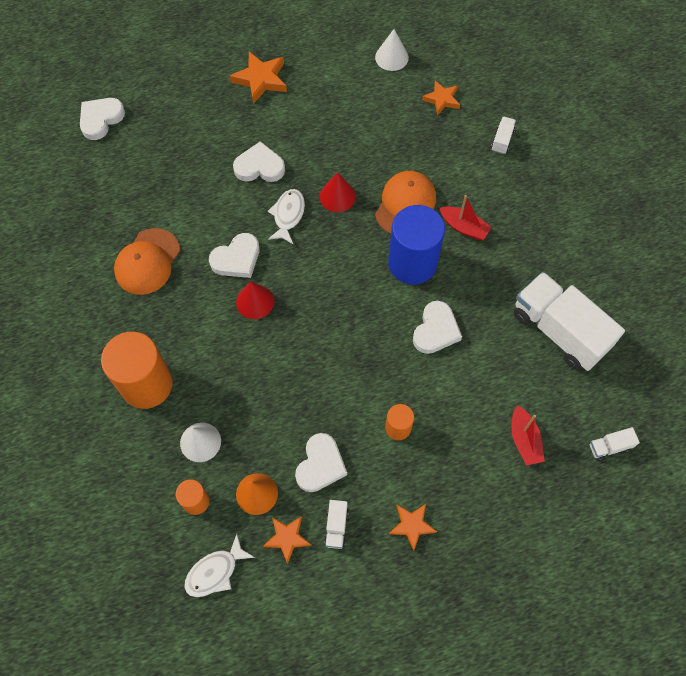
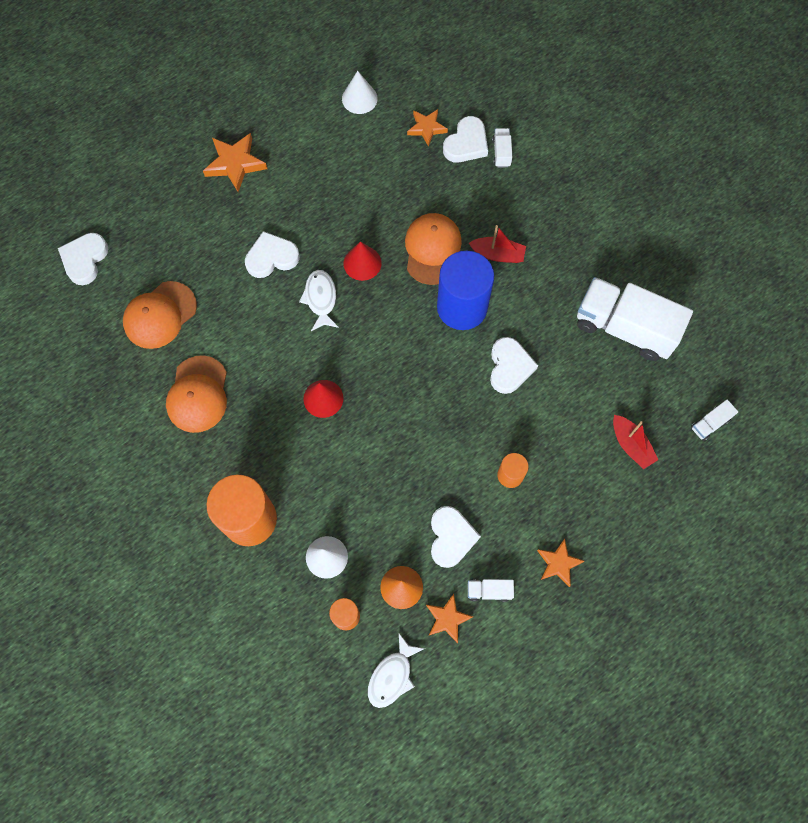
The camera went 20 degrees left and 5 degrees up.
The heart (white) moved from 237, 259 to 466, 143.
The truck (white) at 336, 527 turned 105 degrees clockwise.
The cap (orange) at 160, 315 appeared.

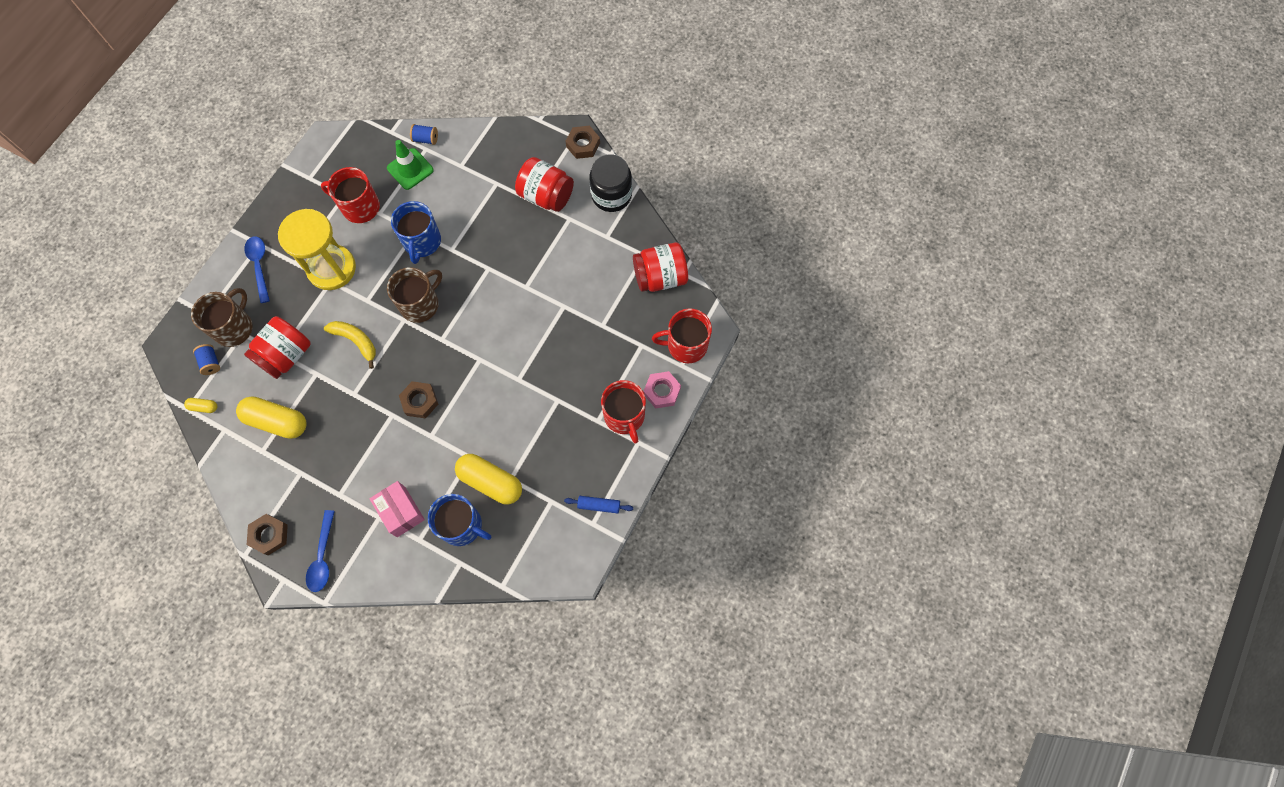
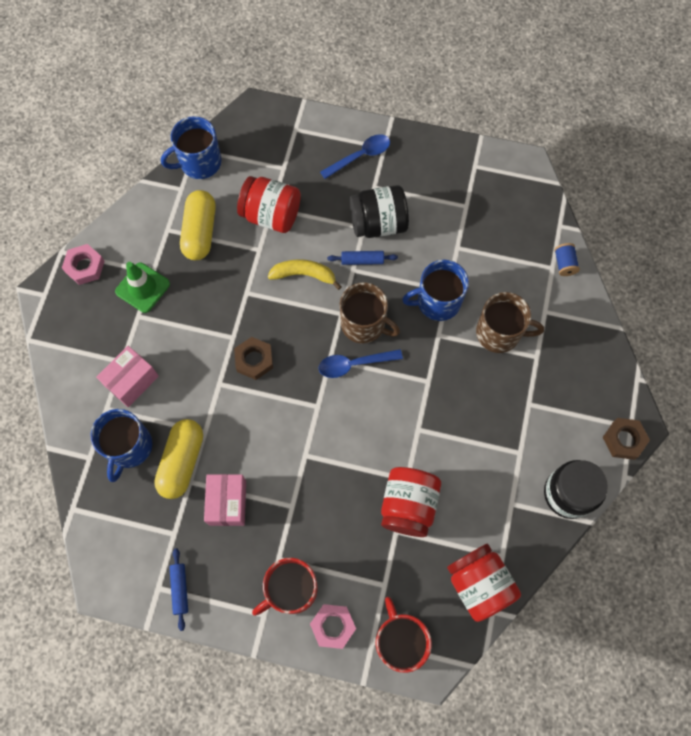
The camera went 75 degrees right and 0 degrees up.
The traffic cone (green) moved from 410, 169 to 142, 288.
The jar (red) moved from 546, 196 to 408, 505.
The mug (red) at 359, 207 disappeared.
The hourglass (yellow) at 331, 268 was replaced by the jar (black) at 378, 223.
The mug (brown) moved from 234, 327 to 499, 333.
The banana (yellow) at 356, 341 turned 105 degrees counterclockwise.
The spool (blue) at 211, 362 disappeared.
The capsule (yellow) at 204, 407 was replaced by the mug (blue) at 199, 163.
The spoon (blue) moved from 323, 557 to 354, 364.
The nut (brown) at 269, 535 became the nut (pink) at 85, 266.
The rolling pin (blue) at 362, 260 appeared.
The box (pink) at 227, 502 appeared.

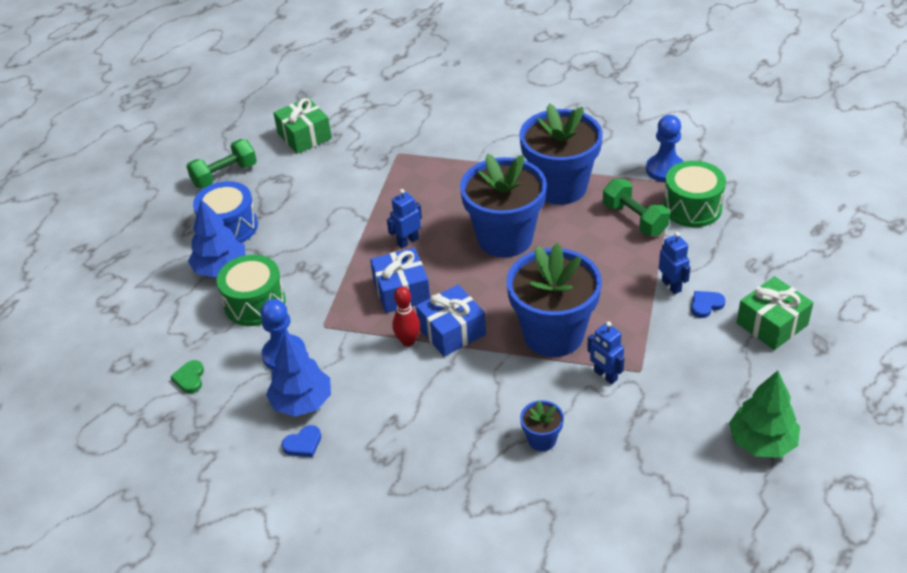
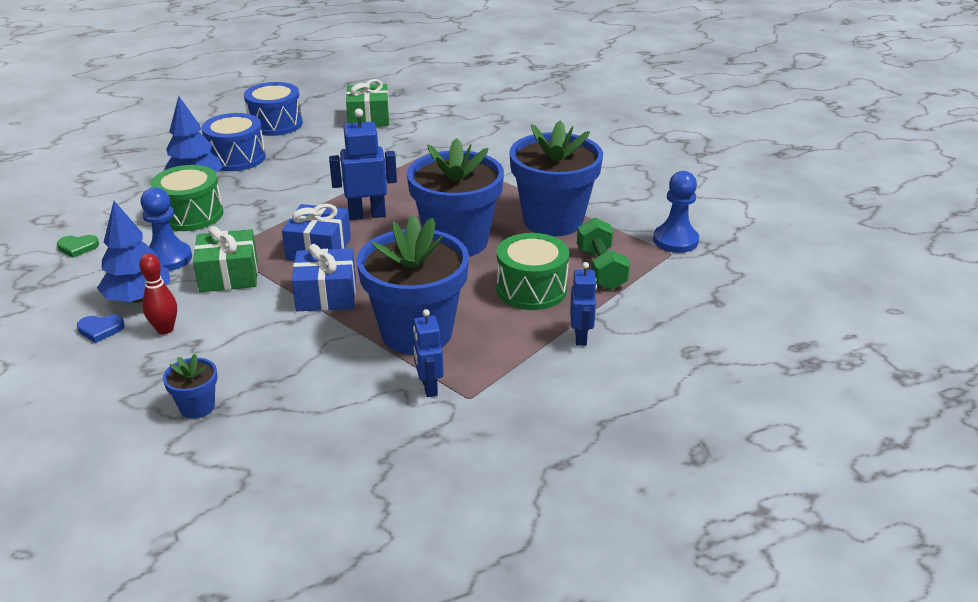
The camera went 25 degrees right and 10 degrees down.
The dumbbell (green) at 225, 175 was replaced by the drum (blue) at 275, 124.
The drum (green) moved from 692, 207 to 531, 289.
The robot (blue) at 407, 241 changed to 1.55 times the size.
The gift (green) moved from 772, 324 to 229, 275.
The bowling pin (red) moved from 408, 341 to 165, 329.
The heart (blue) at 706, 305 disappeared.
The heart (green) at 190, 378 turned 120 degrees counterclockwise.
The tree (green) at 761, 442 disappeared.
The flower pot (blue) moved from 542, 439 to 197, 407.

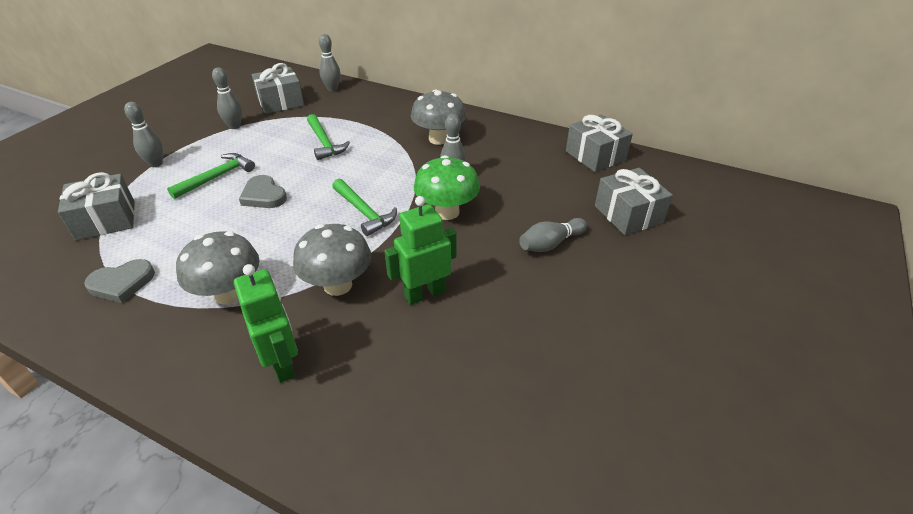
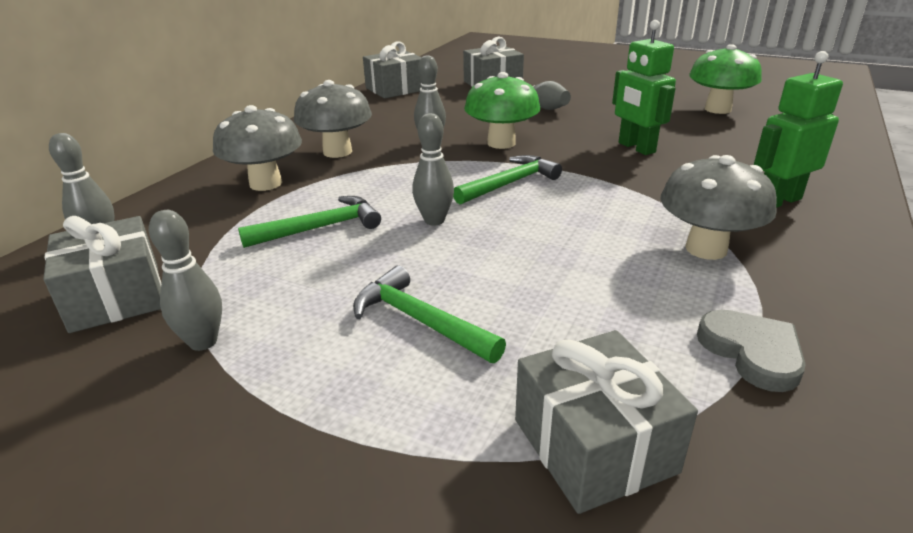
The camera went 90 degrees left and 10 degrees down.
The bowling pin (grey) moved from 156, 164 to 434, 220.
The heart (grey) at 263, 195 disappeared.
The mushroom (grey) moved from 338, 285 to 265, 183.
The mushroom (green) at 717, 109 appeared.

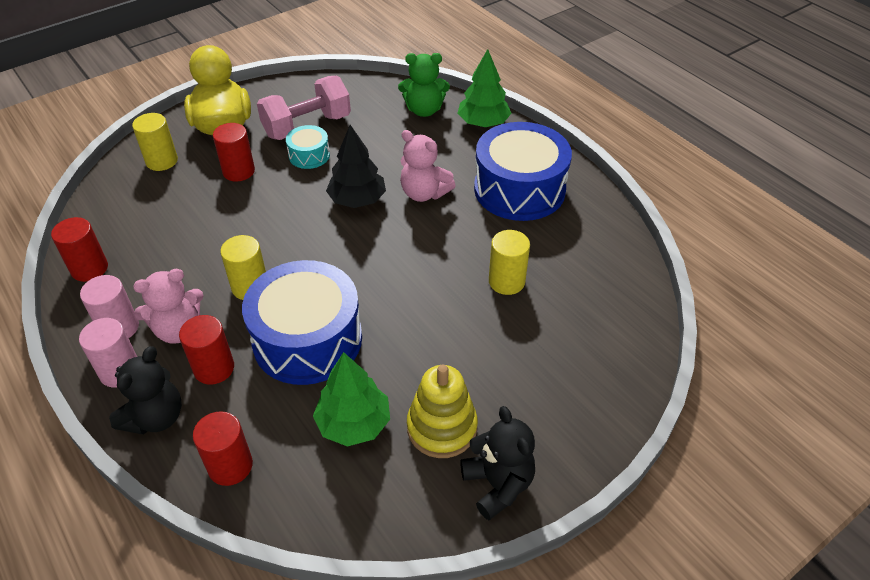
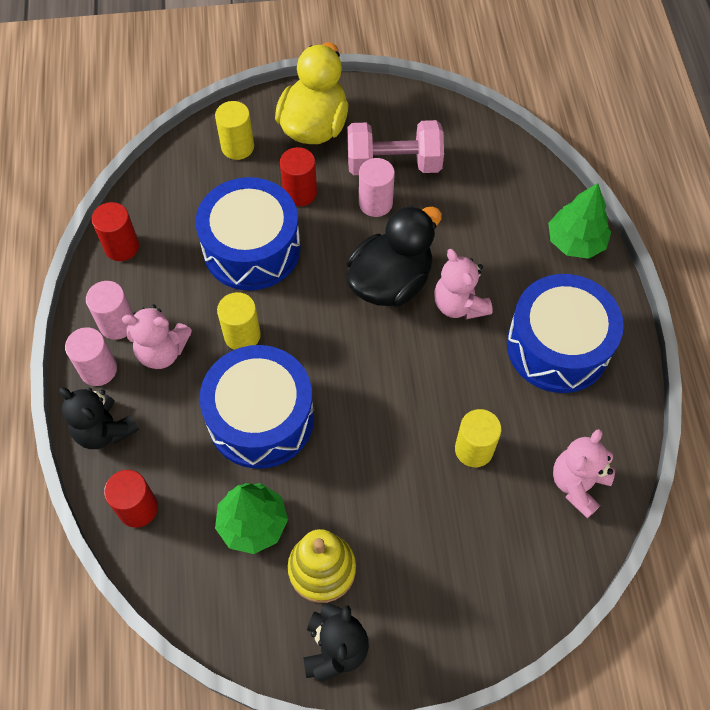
The camera went 30 degrees right and 15 degrees up.
The teddy bear (green) at 424, 110 disappeared.
The drum (turquoise) at 309, 155 was replaced by the cylinder (pink) at 375, 203.
The tree (black) at 357, 200 was replaced by the duck (black) at 390, 282.
The cylinder (red) at 214, 368 disappeared.
The teddy bear (black) at 155, 417 turned 75 degrees clockwise.
The drum (blue) at 252, 248 appeared.
The teddy bear (pink) at 578, 484 appeared.

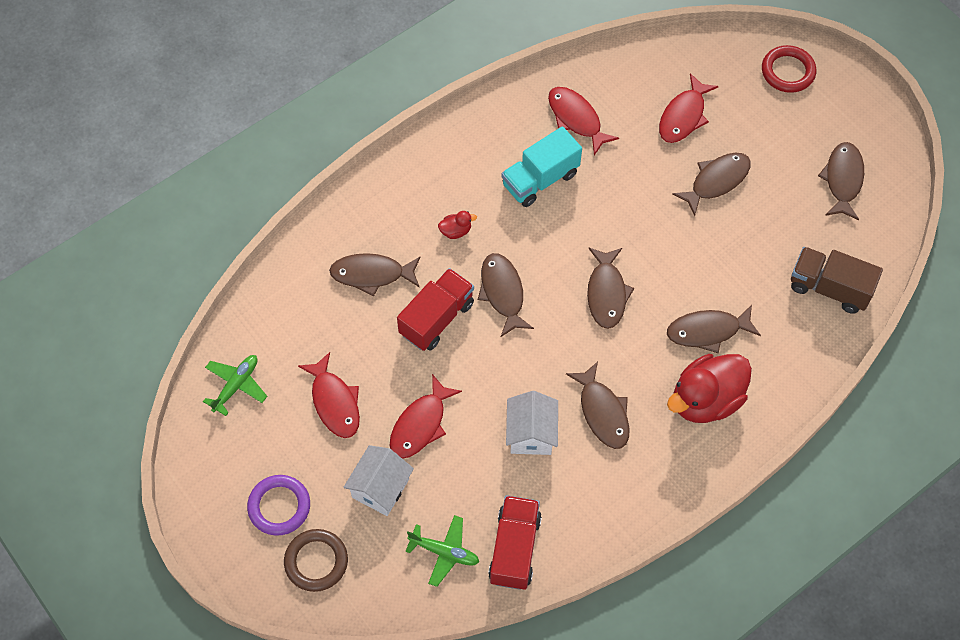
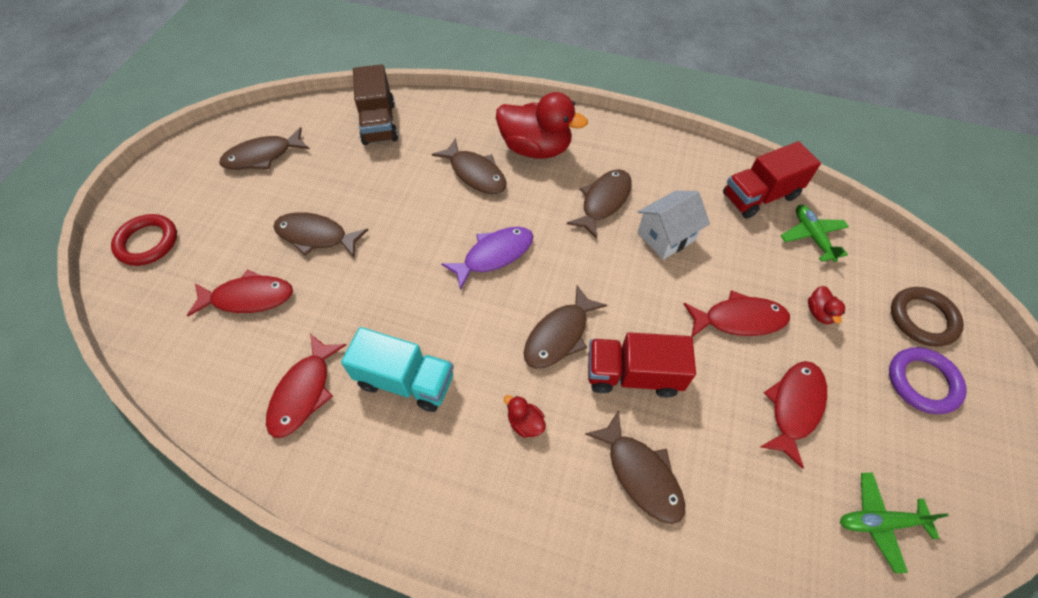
The camera went 125 degrees left and 5 degrees down.
The fish (brown) at 606, 293 became the fish (purple) at 494, 255.
The house (white) at 380, 488 was replaced by the duck (red) at 819, 313.

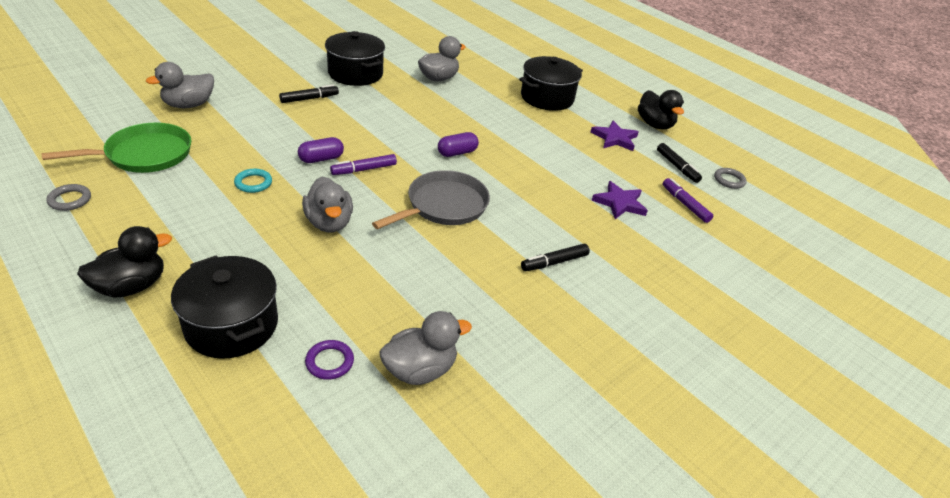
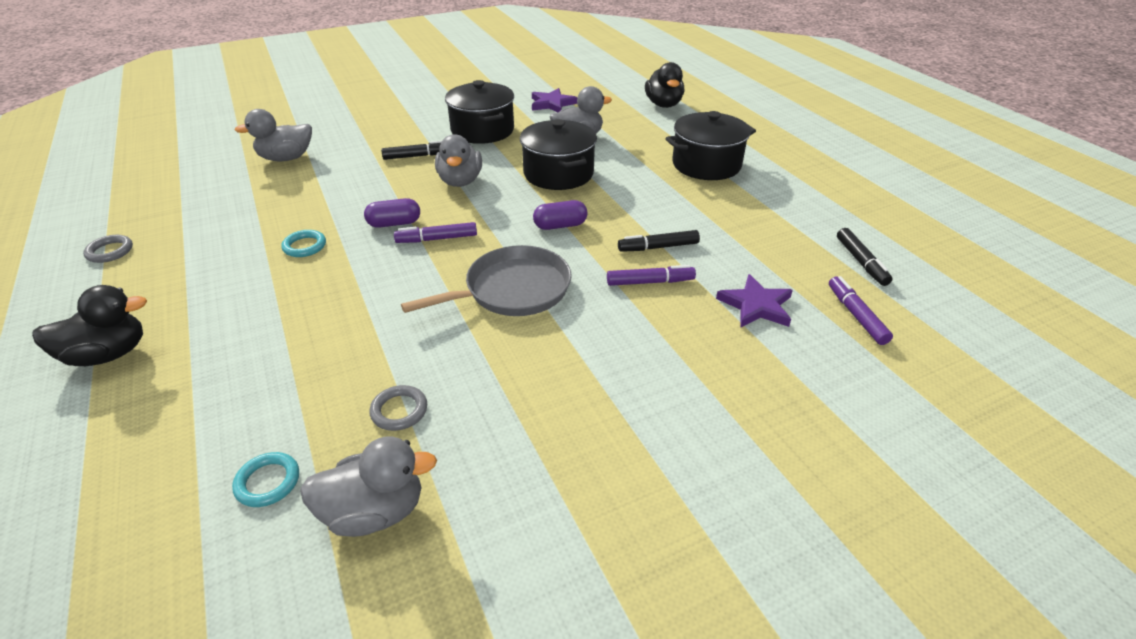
The camera went 20 degrees right and 0 degrees up.
The duck (black) moved from 654, 125 to 663, 104.
The star (purple) moved from 615, 138 to 552, 104.
The pan (green) at 144, 154 disappeared.
The ring (grey) moved from 729, 180 to 399, 410.
The duck (grey) moved from 329, 223 to 460, 181.
The marker (black) moved from 554, 262 to 658, 247.
The pot (black) moved from 231, 325 to 558, 173.
The ring (purple) at 329, 362 became the ring (turquoise) at 268, 482.
The marker (purple) at 650, 282 appeared.

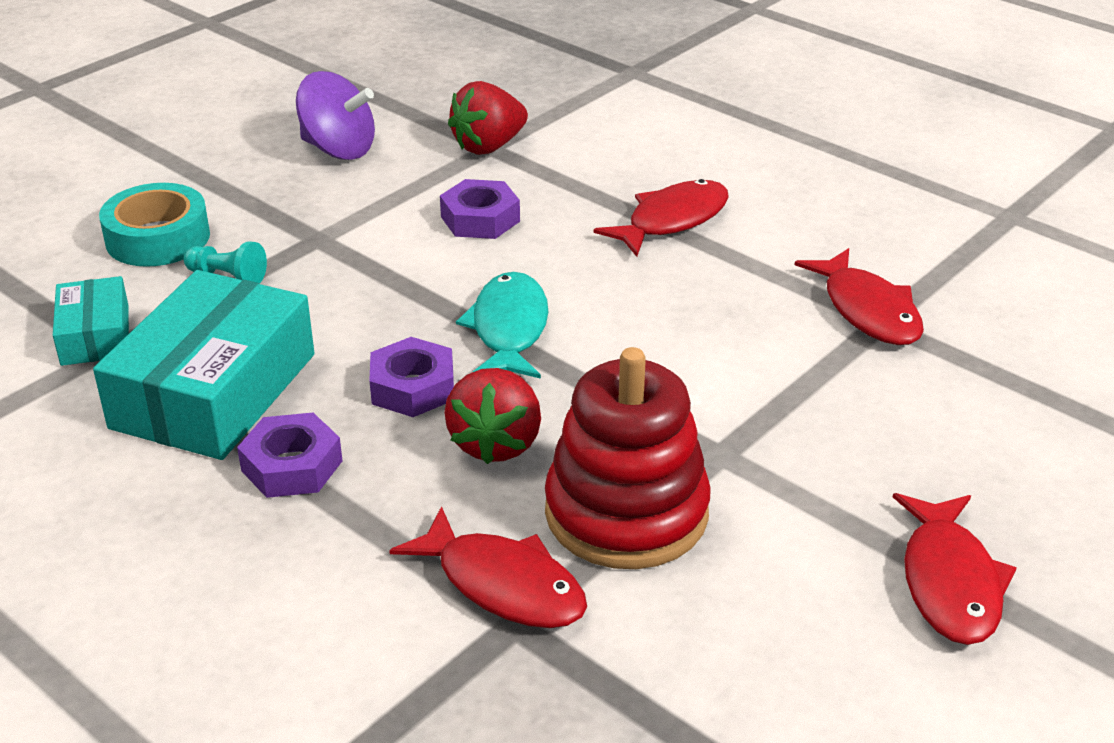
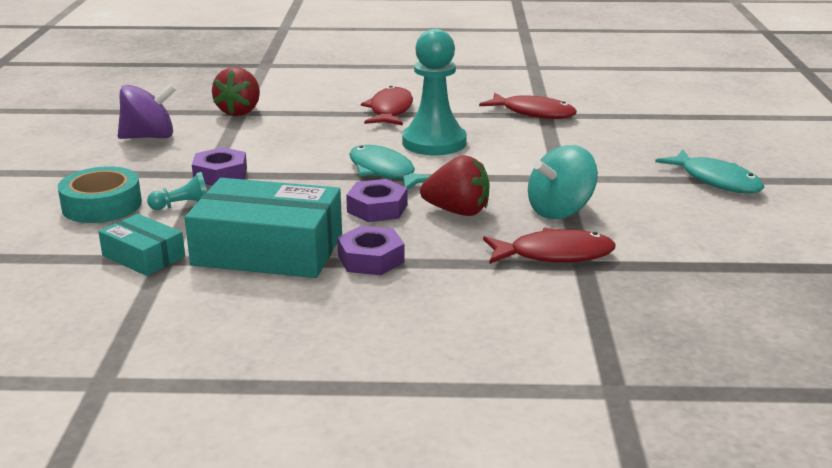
The camera went 40 degrees left and 10 degrees down.
The nut (purple) moved from 480, 219 to 220, 174.
The box (turquoise) at 214, 391 turned 60 degrees counterclockwise.
The stacking toy (red) at 626, 513 was replaced by the spinning top (turquoise) at 560, 210.
The strawberry (red) at 496, 443 turned 45 degrees counterclockwise.
The fish (red) at 949, 582 became the fish (turquoise) at 716, 180.
The pawn (turquoise) at 434, 142 appeared.

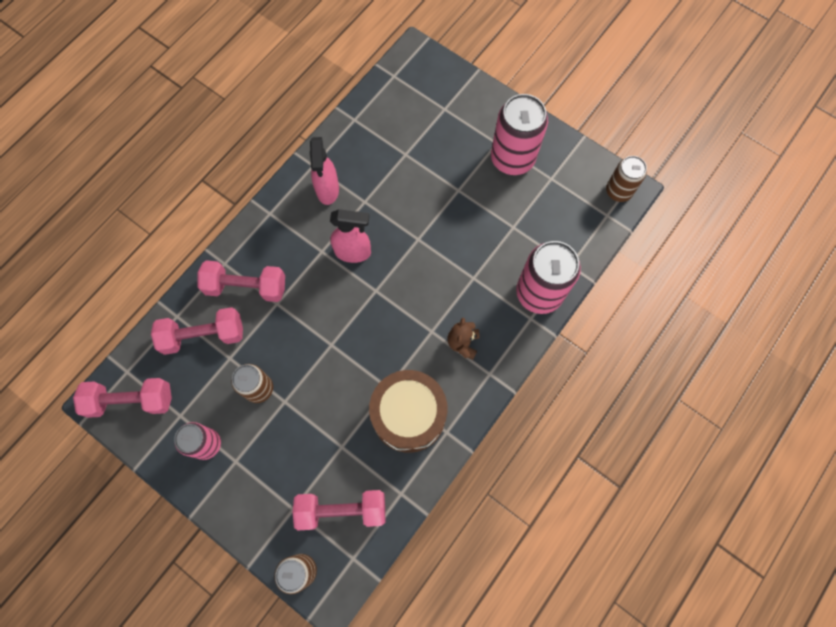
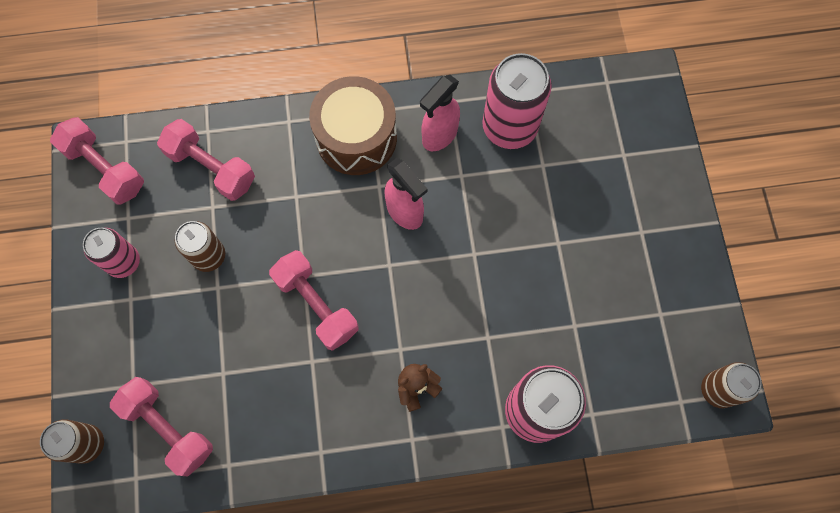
The camera went 45 degrees right and 0 degrees up.
The can (pink) moved from 512, 158 to 509, 127.
The dumbbell (pink) moved from 246, 287 to 316, 305.
The drum (brown) moved from 408, 415 to 356, 137.

